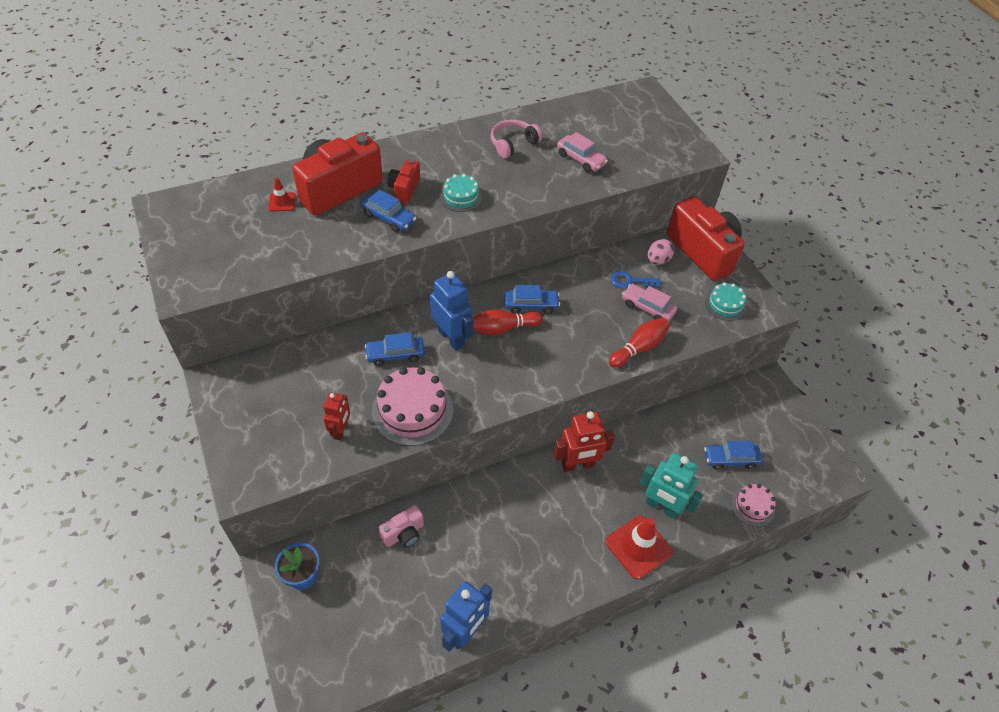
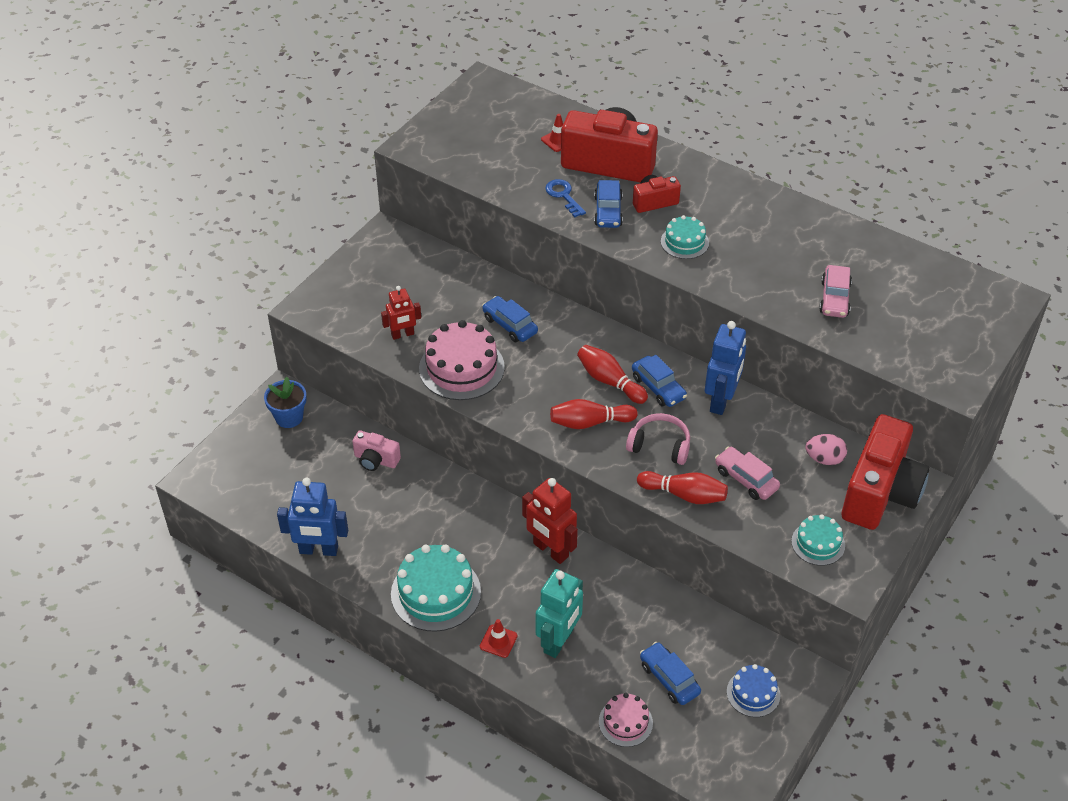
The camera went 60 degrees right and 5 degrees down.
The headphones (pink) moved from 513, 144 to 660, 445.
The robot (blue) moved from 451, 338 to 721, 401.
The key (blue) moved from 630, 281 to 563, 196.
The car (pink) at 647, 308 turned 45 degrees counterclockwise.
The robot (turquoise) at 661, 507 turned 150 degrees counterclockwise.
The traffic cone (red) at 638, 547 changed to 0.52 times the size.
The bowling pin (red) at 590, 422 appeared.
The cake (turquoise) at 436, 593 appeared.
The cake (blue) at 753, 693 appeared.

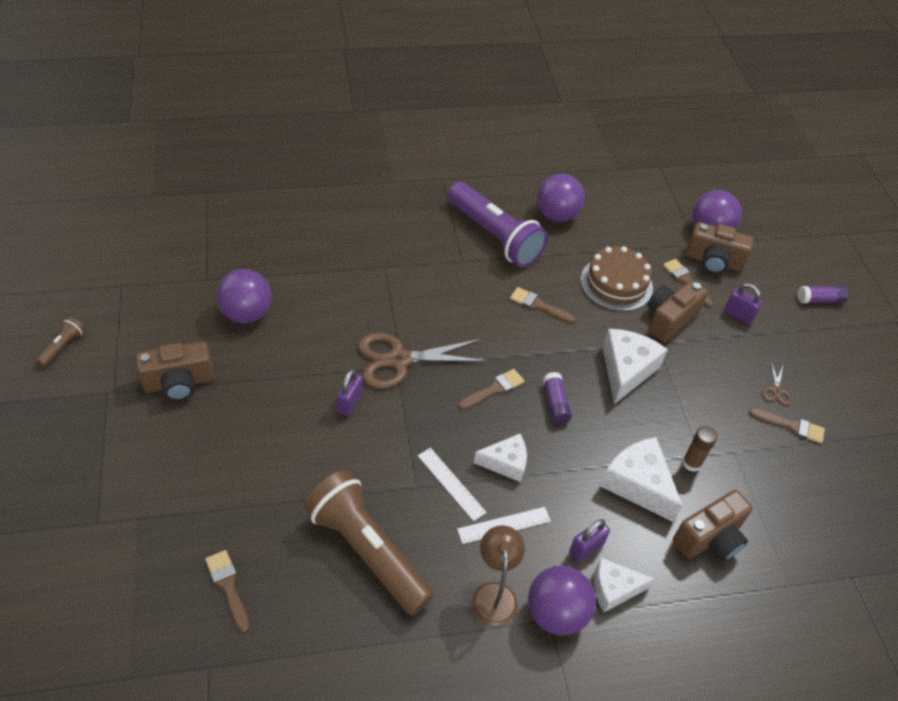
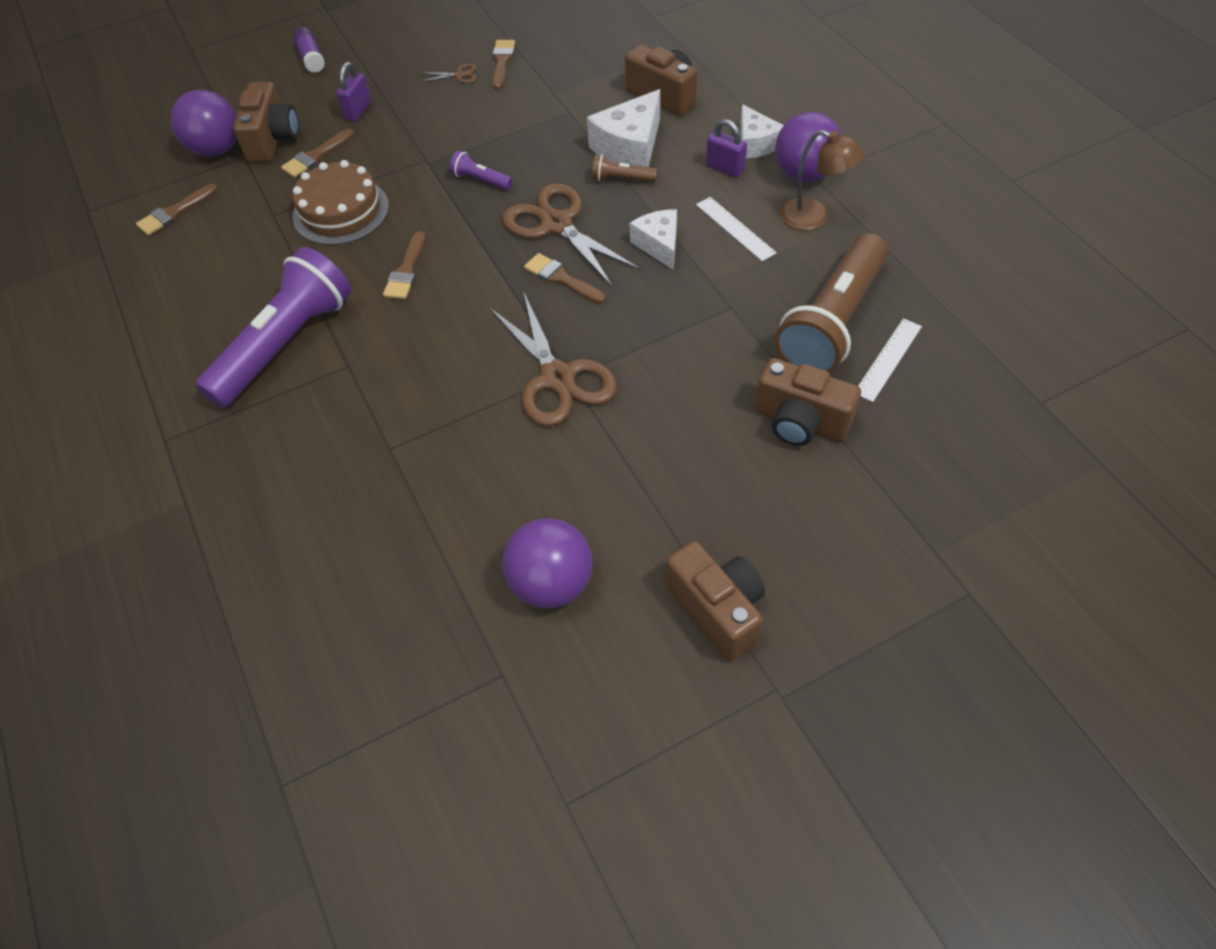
The camera went 100 degrees left and 5 degrees up.
The ball (purple) at 556, 215 disappeared.
The camera (brown) moved from 669, 319 to 800, 422.
The flashlight (brown) moved from 63, 346 to 621, 179.
The cheese (white) at 626, 370 was replaced by the flashlight (purple) at 480, 180.
The padlock (purple) at 350, 403 disappeared.
The glue stick (purple) at 555, 403 was replaced by the scissors (brown) at 556, 224.
The glue stick (brown) at 691, 463 disappeared.
The ruler (white) moved from 451, 483 to 888, 359.
The lamp (brown) at 494, 594 turned 135 degrees counterclockwise.
The brush (brown) moved from 228, 586 to 174, 212.

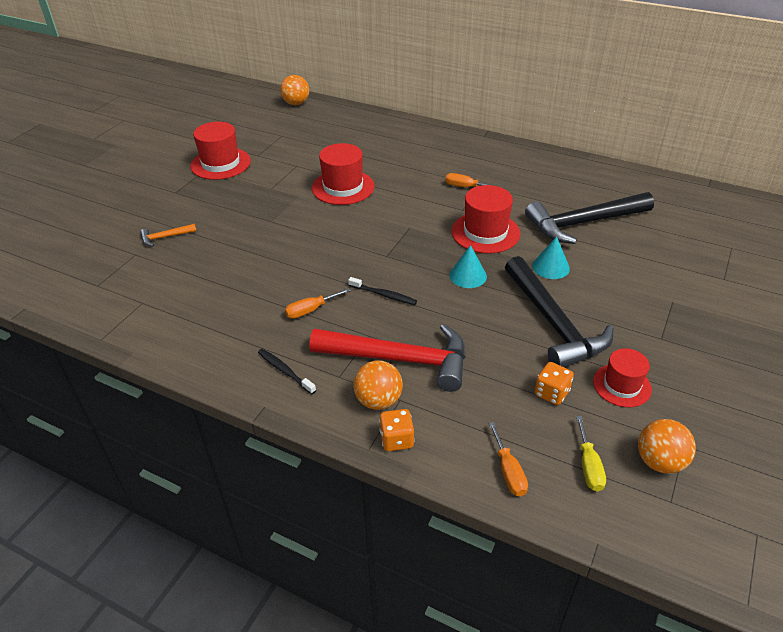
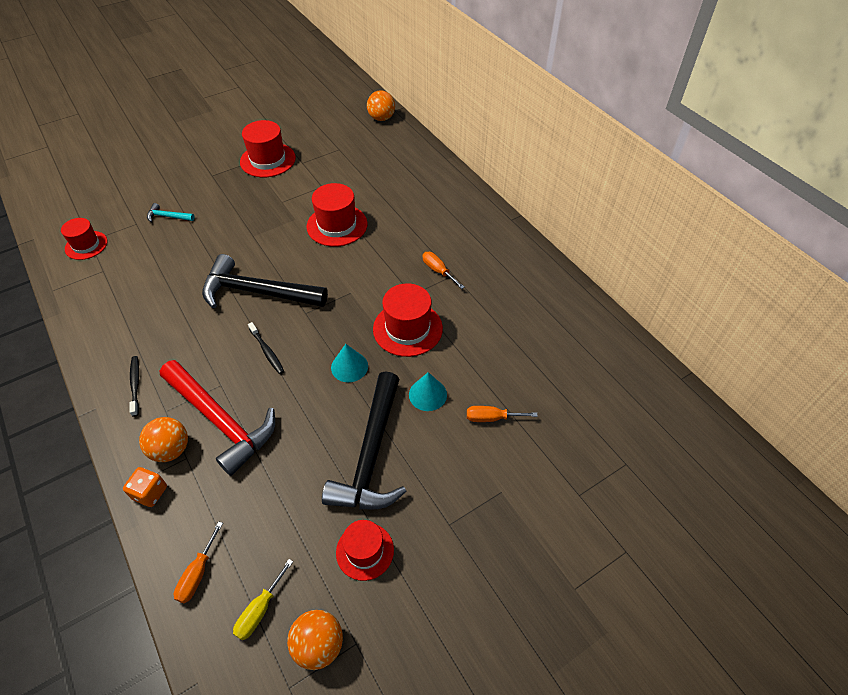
The camera went 30 degrees right and 10 degrees up.
The hammer (black) moved from 583, 223 to 257, 292.
The hammer (orange) at 165, 237 became the hammer (turquoise) at 168, 217.
The screwdriver (orange) moved from 310, 310 to 491, 418.
The dice (orange) at 551, 393 disappeared.
The hat (red) at 86, 245 appeared.

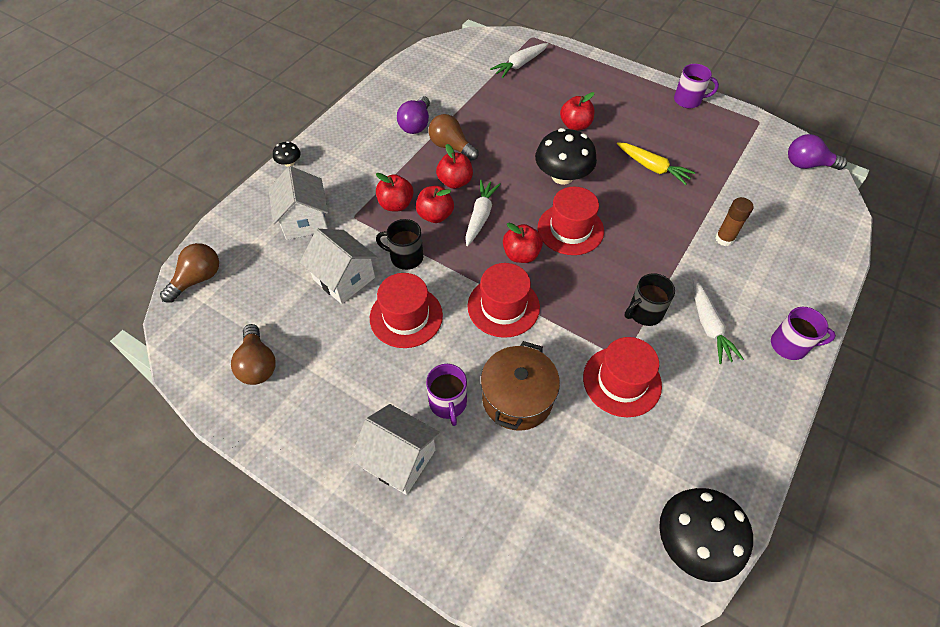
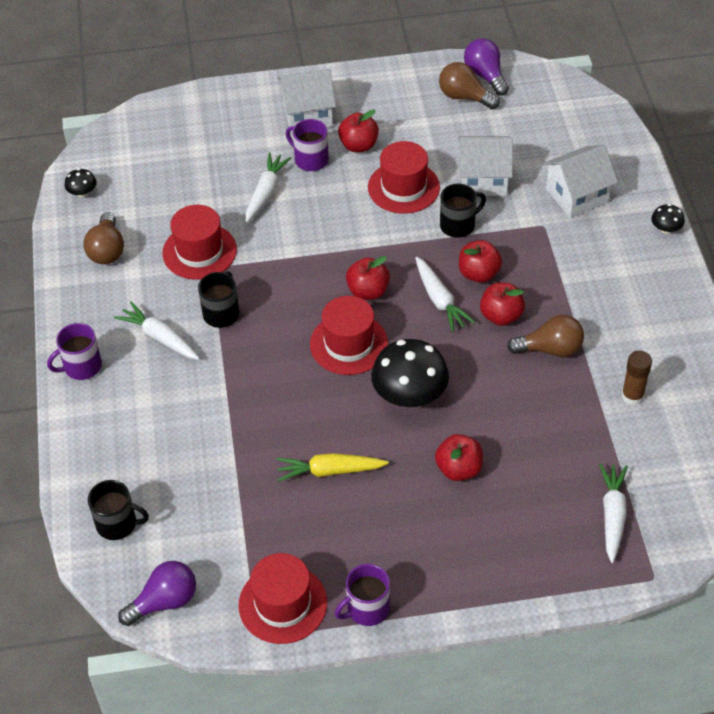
The camera went 140 degrees right and 5 degrees down.
The light bulb (purple) moved from 416, 124 to 485, 75.
The house (white) at 304, 220 turned 60 degrees counterclockwise.
The apple (red) moved from 396, 204 to 358, 145.
The glue stick (brown) moved from 724, 239 to 632, 396.
The light bulb (brown) moved from 198, 279 to 107, 250.
The hat (red) moved from 503, 306 to 283, 604.
The pot (brown) at 517, 398 was replaced by the carrot (white) at 266, 192.
The mushroom (black) at 693, 542 changed to 0.47 times the size.
The mug (black) at 118, 524 appeared.

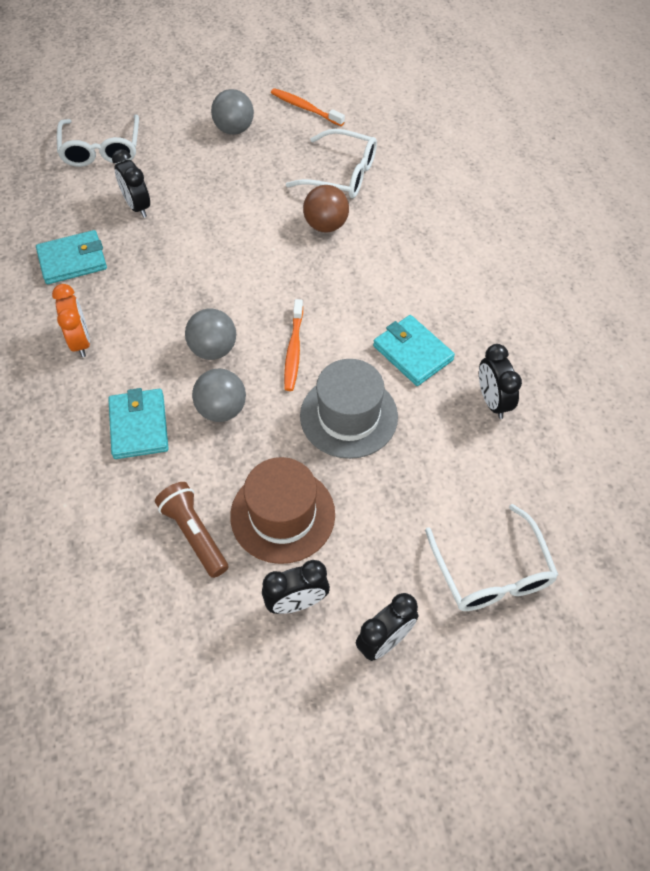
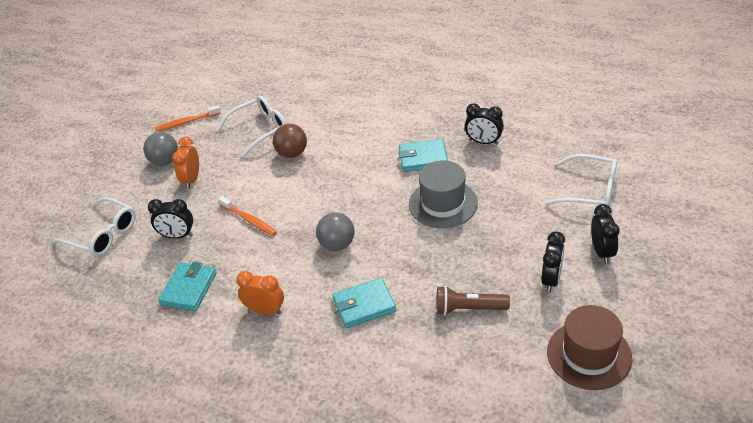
The camera went 50 degrees left and 15 degrees down.
The toothbrush (orange) moved from 293, 350 to 249, 220.
The ball (grey) at 221, 409 disappeared.
The wallet (turquoise) at 139, 426 turned 45 degrees counterclockwise.
The hat (brown) moved from 282, 515 to 589, 355.
The clock (orange) at 191, 179 appeared.

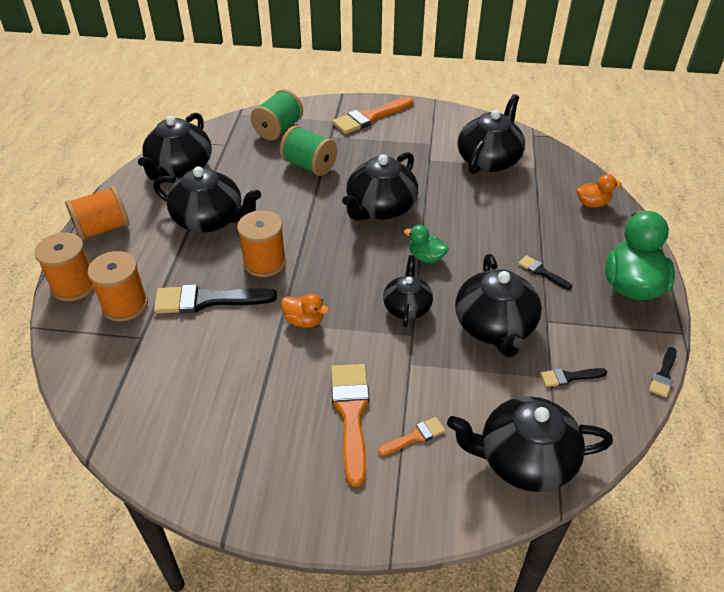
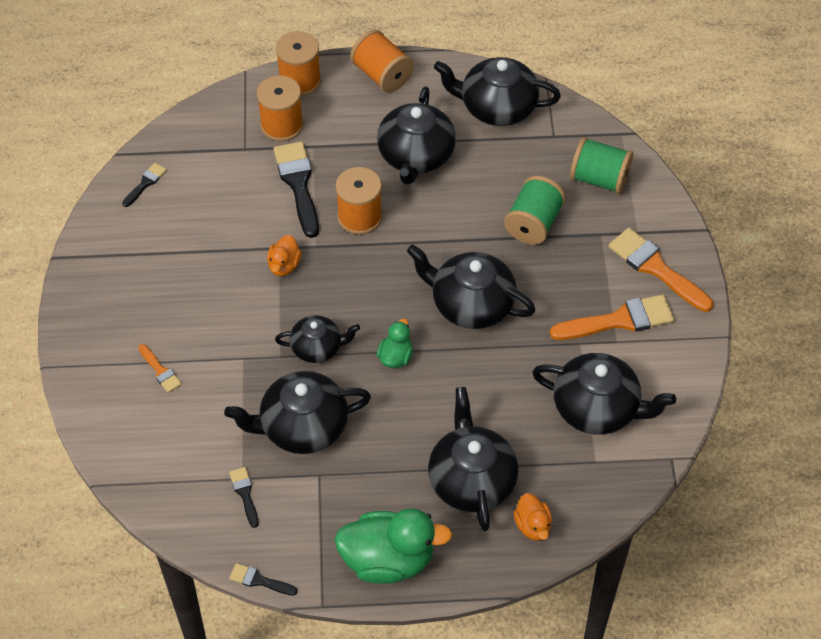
The camera went 80 degrees right and 10 degrees up.
The brush (black) moved from 541, 272 to 145, 183.
The brush (orange) moved from 351, 414 to 619, 320.
The teapot (black) moved from 524, 459 to 471, 480.

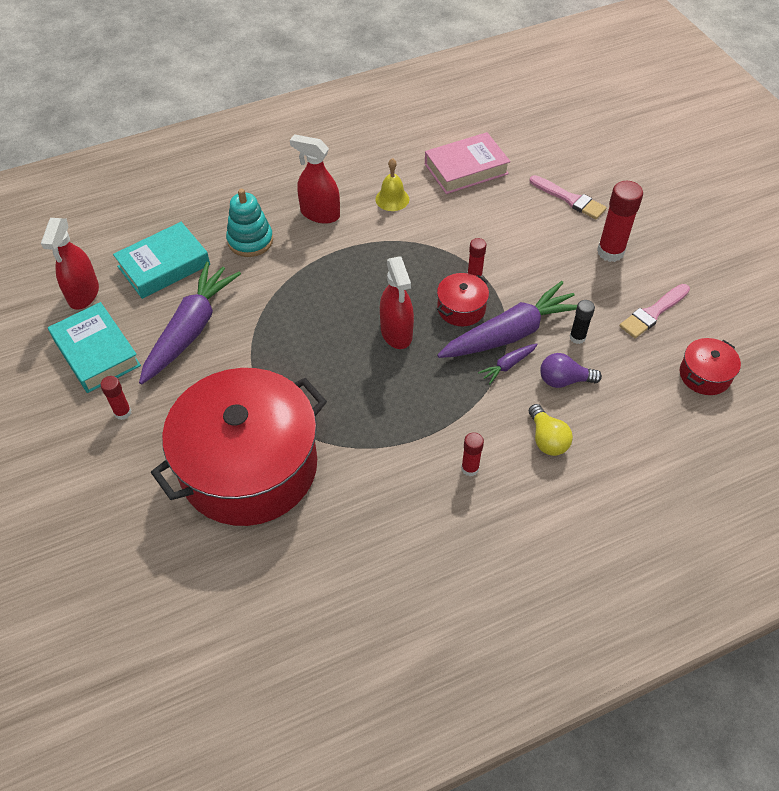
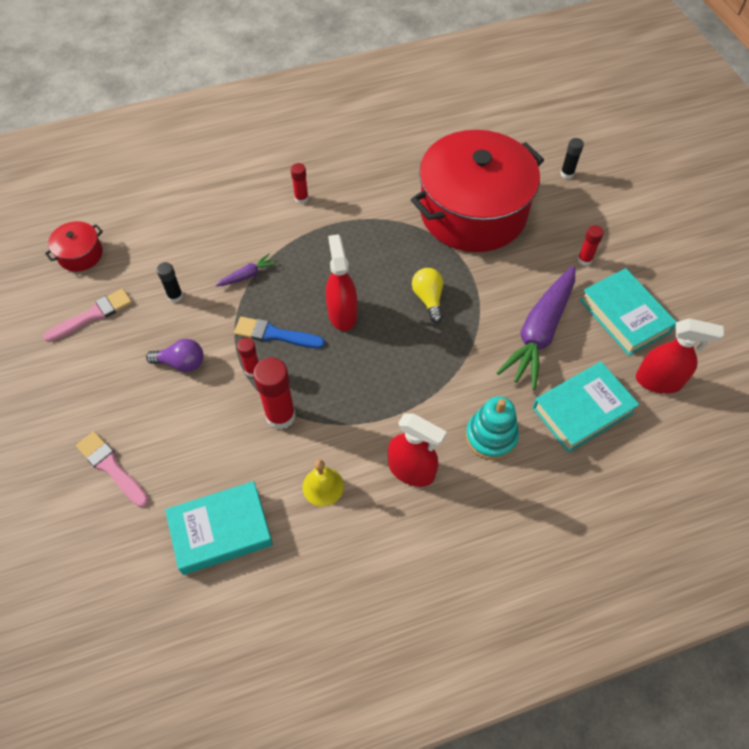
The camera went 175 degrees left and 5 degrees up.
The book (pink) at 466, 169 became the book (turquoise) at 221, 530.
The glue stick (red) moved from 610, 252 to 280, 416.
The spray bottle (red) at 83, 294 turned 90 degrees clockwise.
The pot (red) at 461, 308 was replaced by the brush (blue) at 275, 334.
The carrot (purple) at 511, 333 disappeared.
The light bulb (purple) moved from 564, 380 to 181, 363.
The light bulb (yellow) moved from 547, 439 to 428, 299.
The glue stick (black) at 567, 174 appeared.

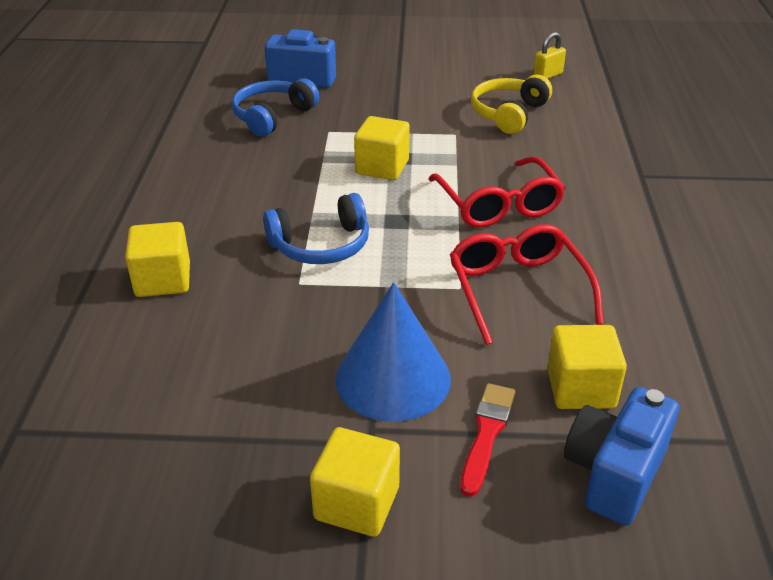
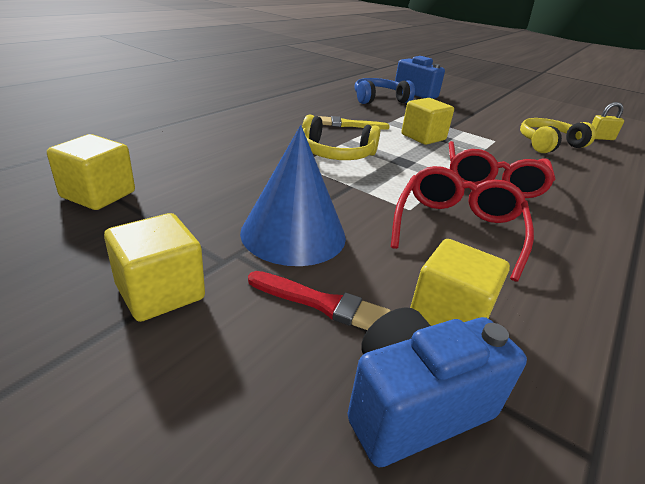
The camera went 30 degrees right and 5 degrees down.
The headphones (blue) at 321, 245 became the headphones (yellow) at 336, 153.
The cube (yellow) moved from 163, 280 to 98, 194.
The brush (red) at 486, 434 turned 60 degrees clockwise.
The brush (yellow) at 348, 125 appeared.

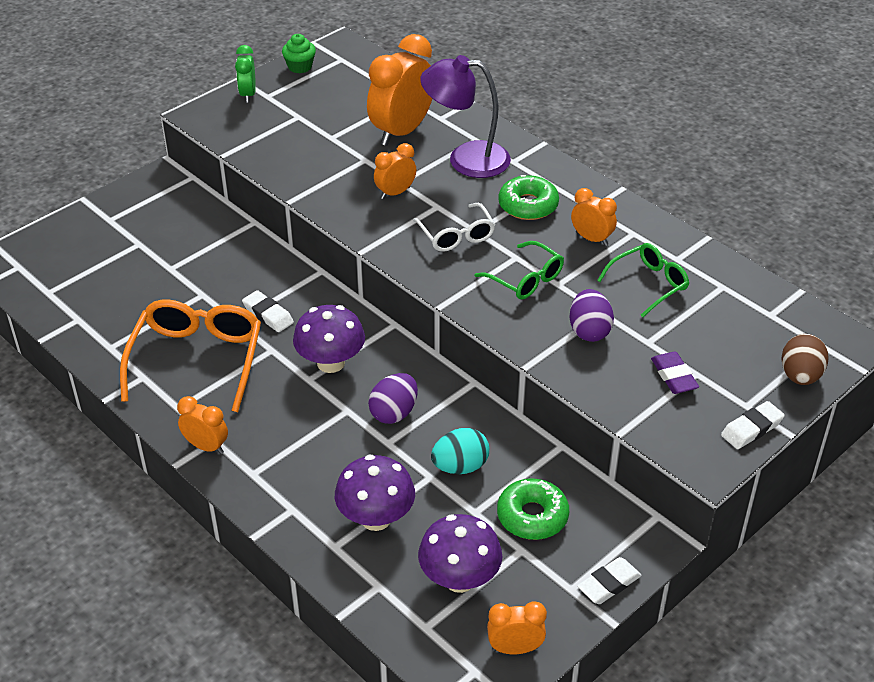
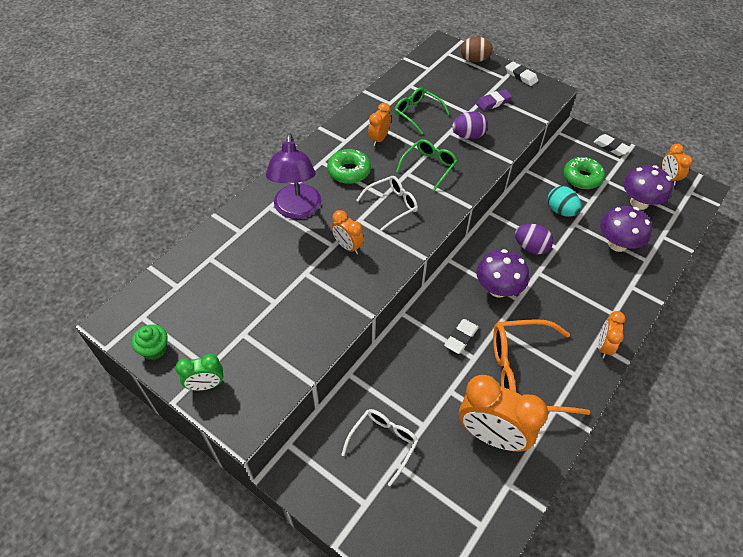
The camera went 100 degrees left and 10 degrees up.
The clock (orange) moved from 401, 132 to 491, 435.
The glasses (white) at 383, 443 appeared.

